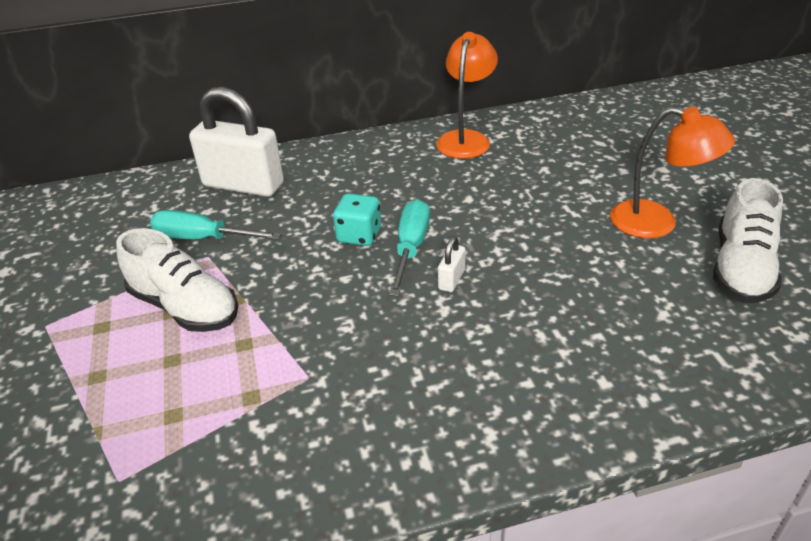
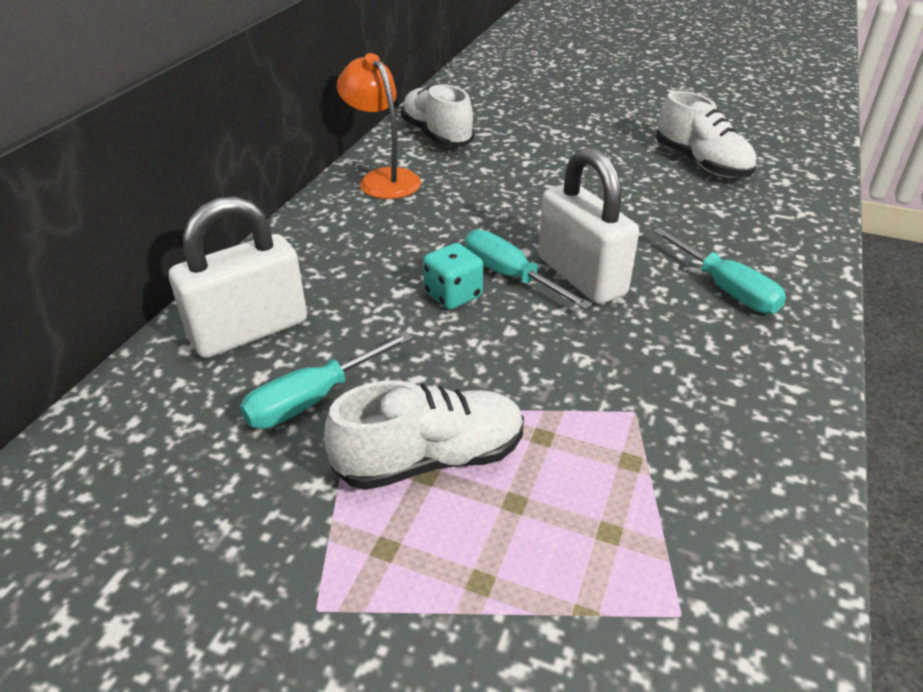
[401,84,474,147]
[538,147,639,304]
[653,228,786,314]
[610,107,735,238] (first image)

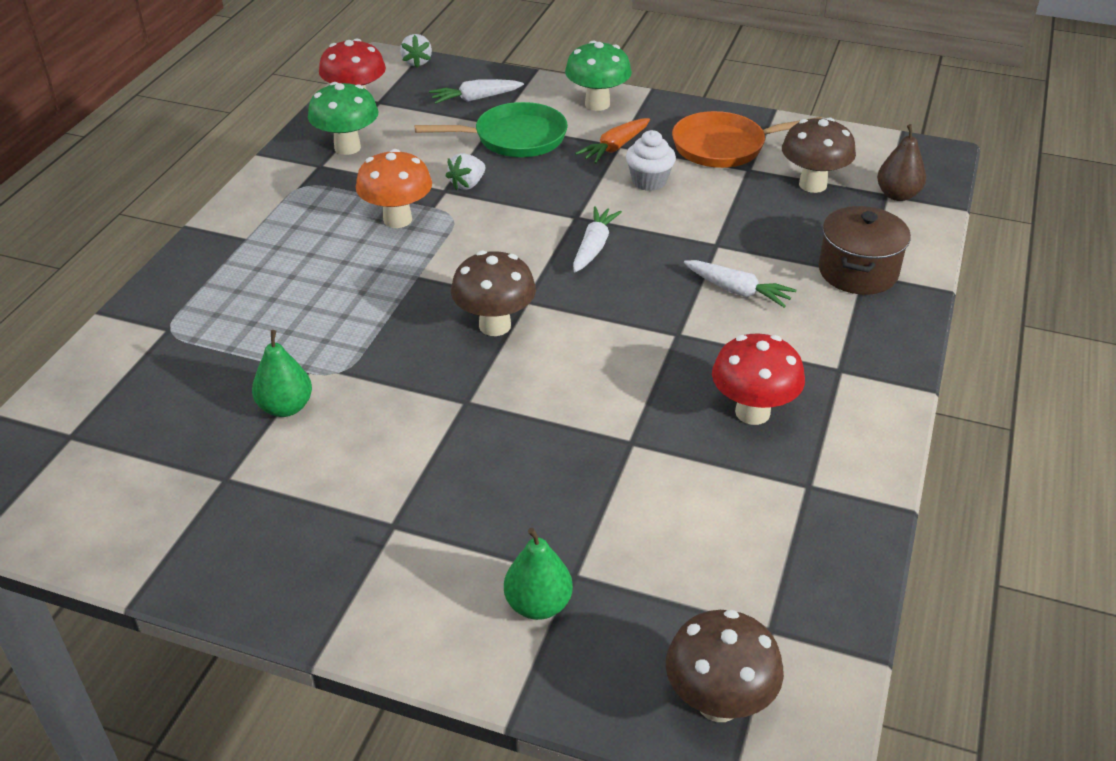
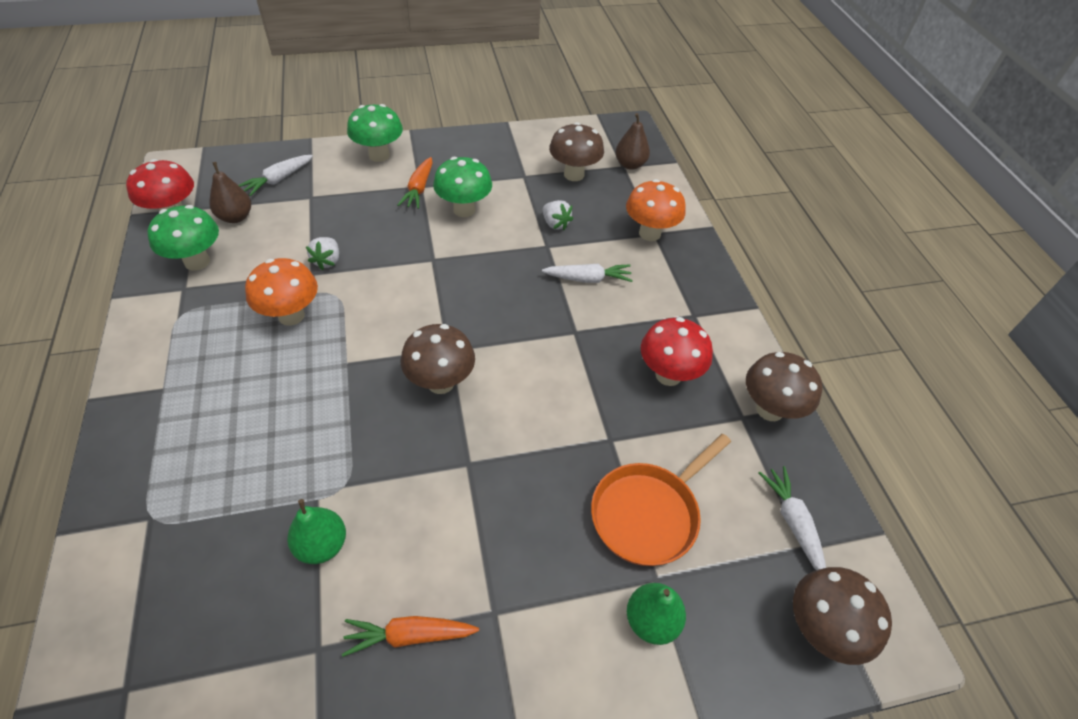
[209,162,251,223]
[342,616,479,657]
[433,157,492,217]
[543,200,573,230]
[591,434,731,566]
[626,179,686,241]
[746,352,822,421]
[758,466,826,570]
[415,102,568,157] (first image)

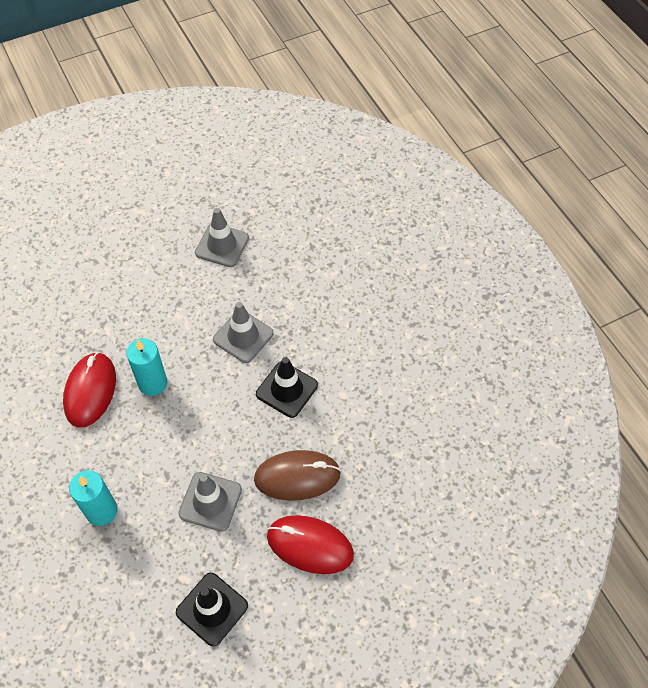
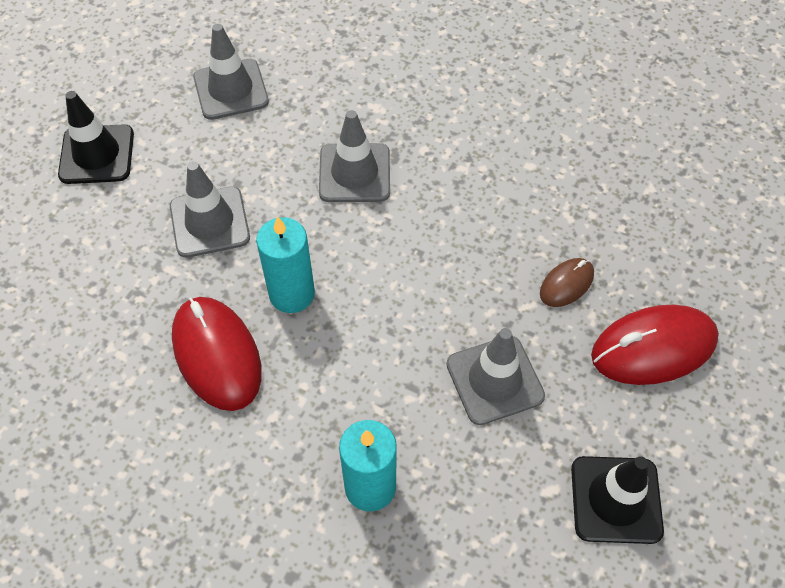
[58,91,134,184]
[170,161,250,258]
[540,258,594,307]

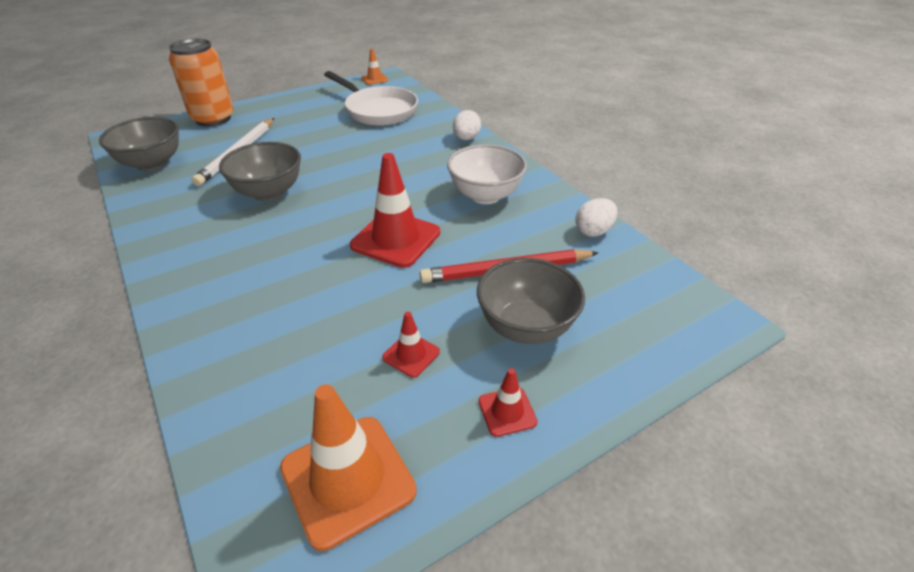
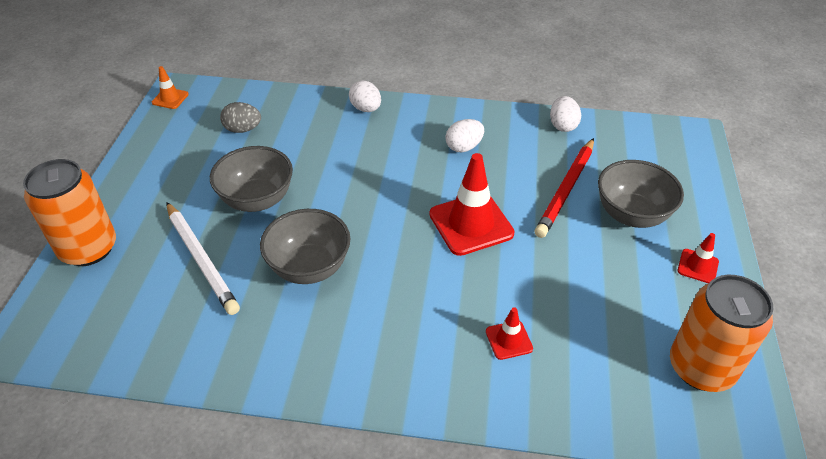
[210,146,293,212]
[220,102,261,133]
[445,119,484,152]
[486,307,533,360]
[670,275,773,392]

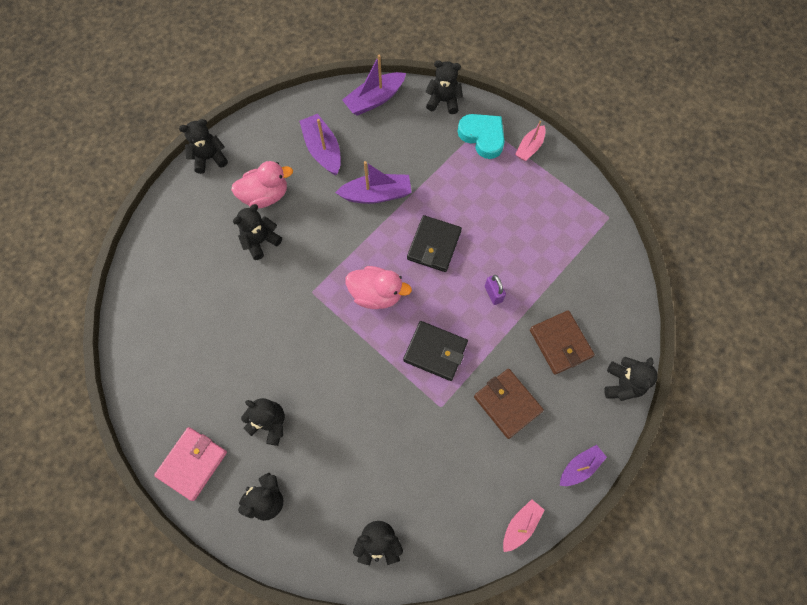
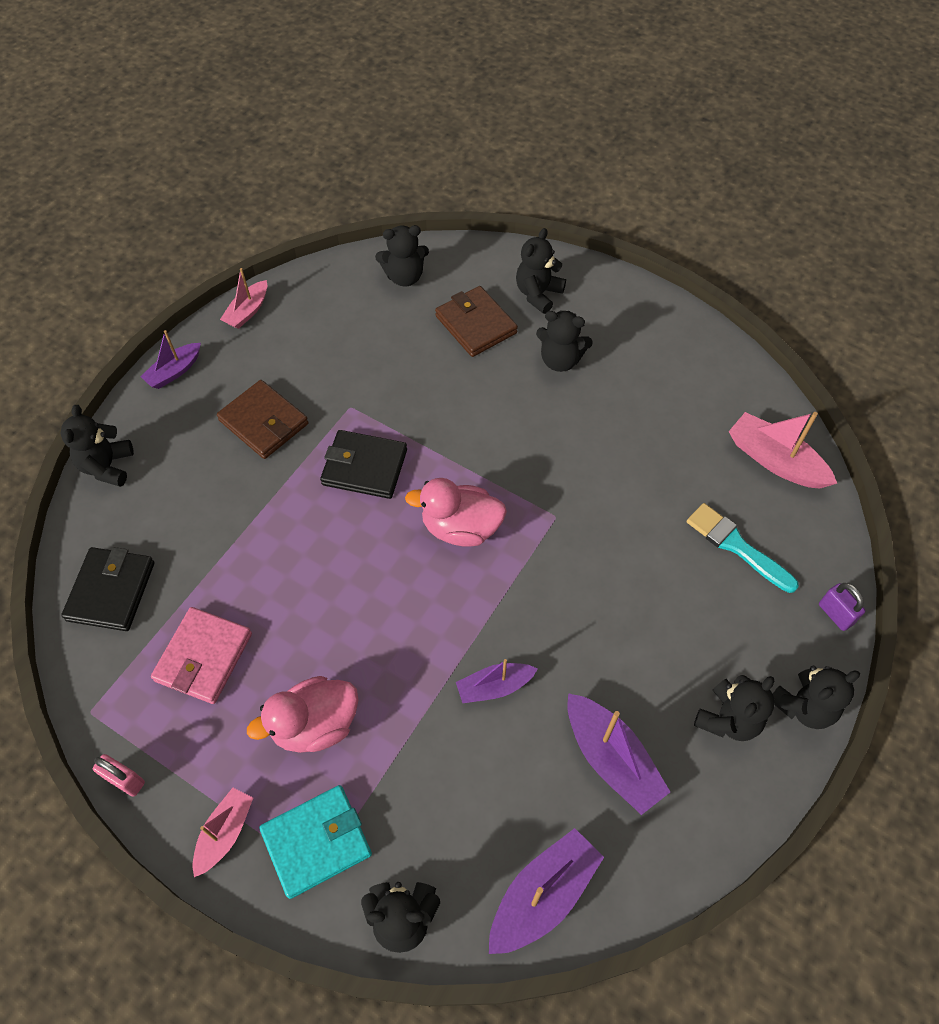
[61,547,154,631]
[93,754,145,797]
[151,607,252,704]
[247,676,359,753]
[259,785,372,899]
[435,286,518,357]
[456,659,538,703]
[687,503,799,593]
[694,675,775,741]
[729,412,837,489]
[819,583,866,631]

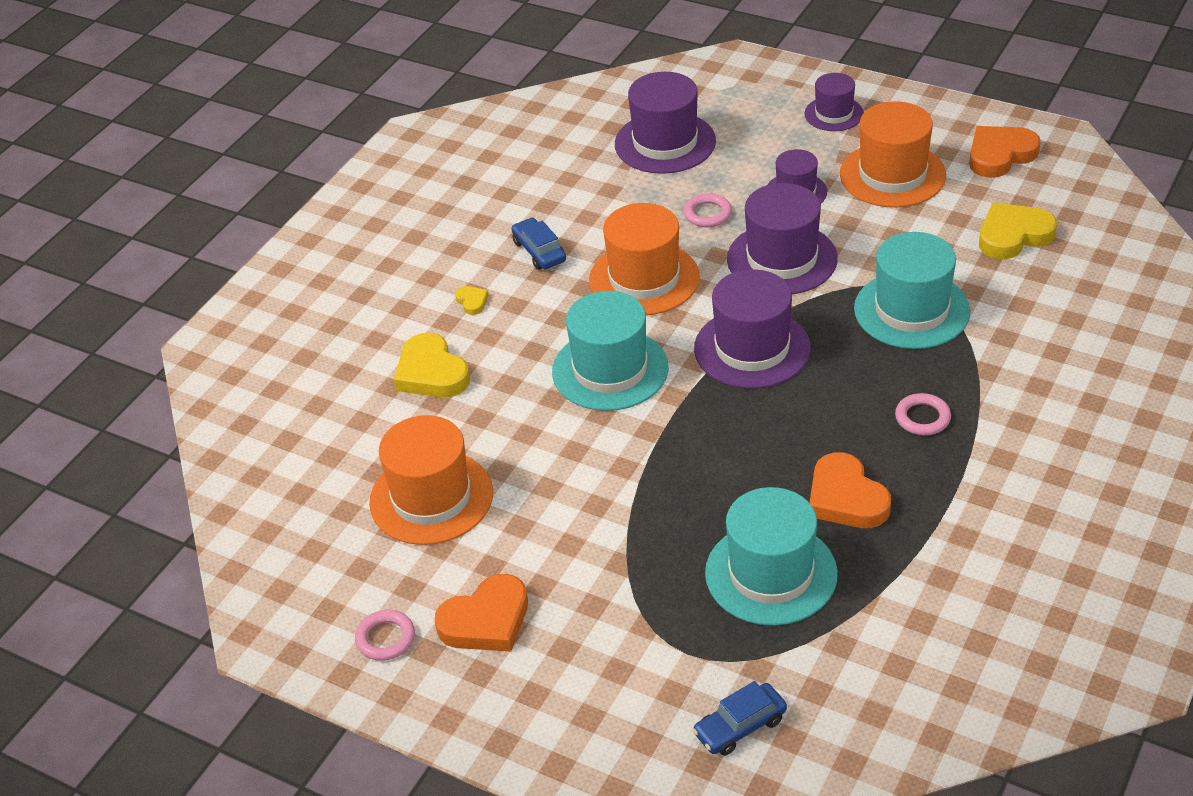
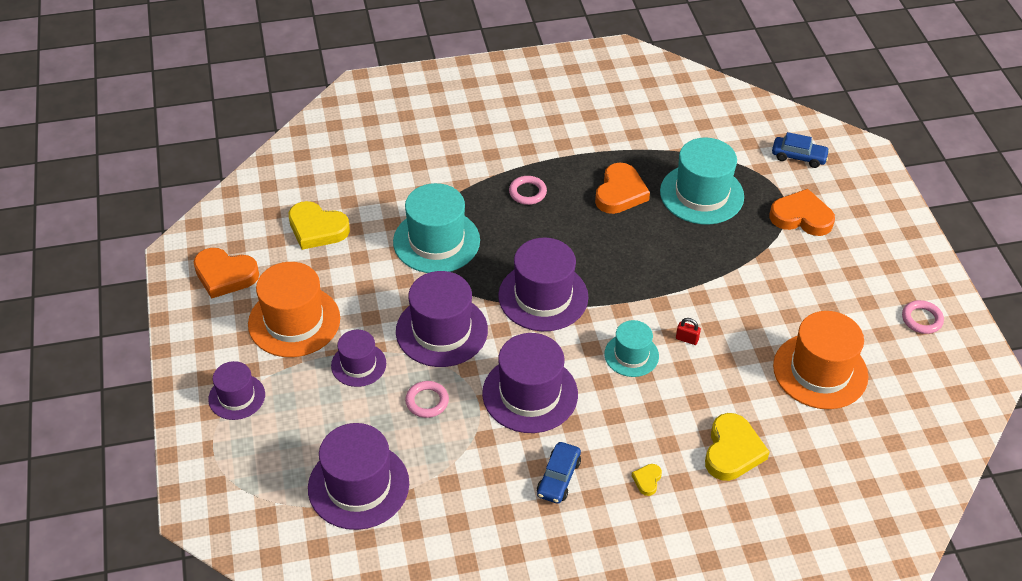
[482,333,578,433]
[604,320,659,377]
[676,318,701,345]
[769,189,835,236]

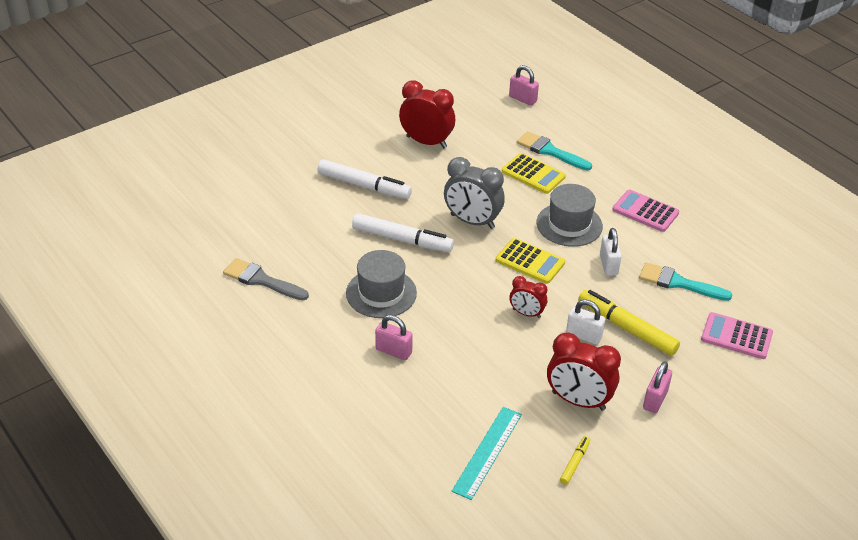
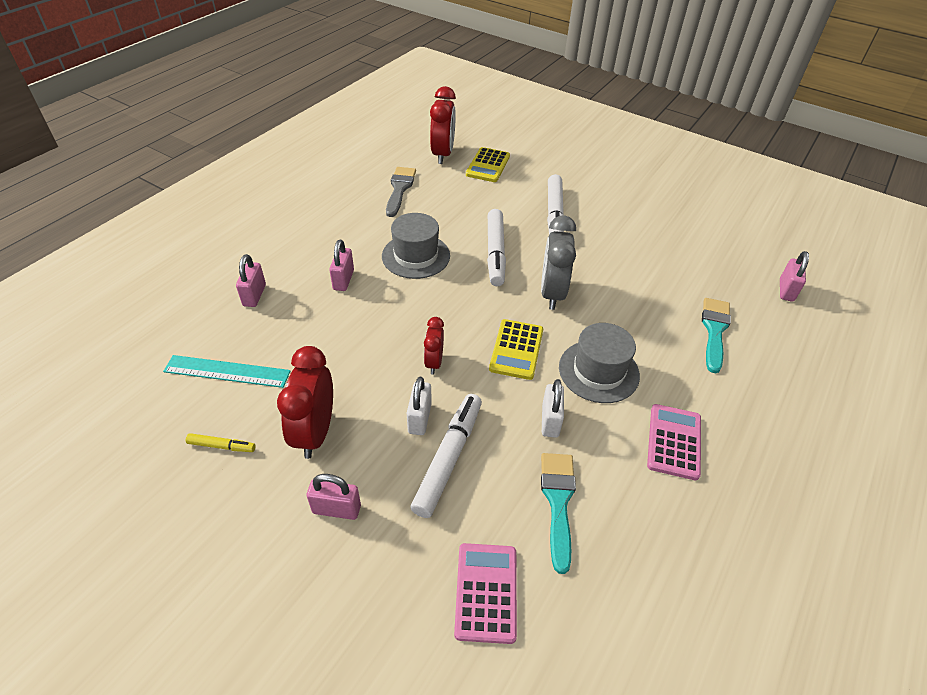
[236,254,266,307]
[410,394,482,518]
[430,86,456,164]
[466,147,510,182]
[542,379,564,438]

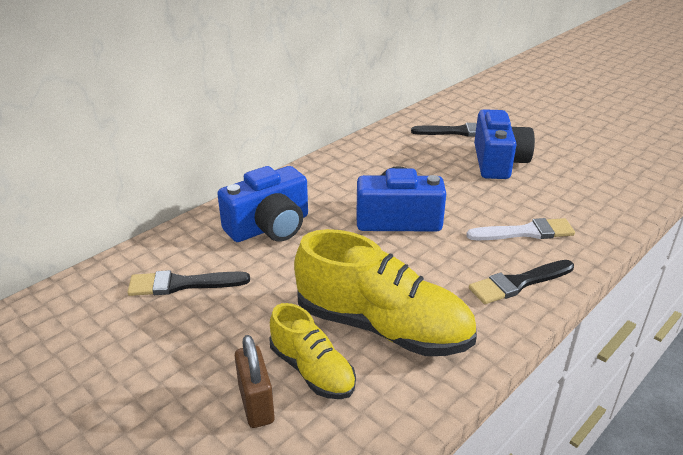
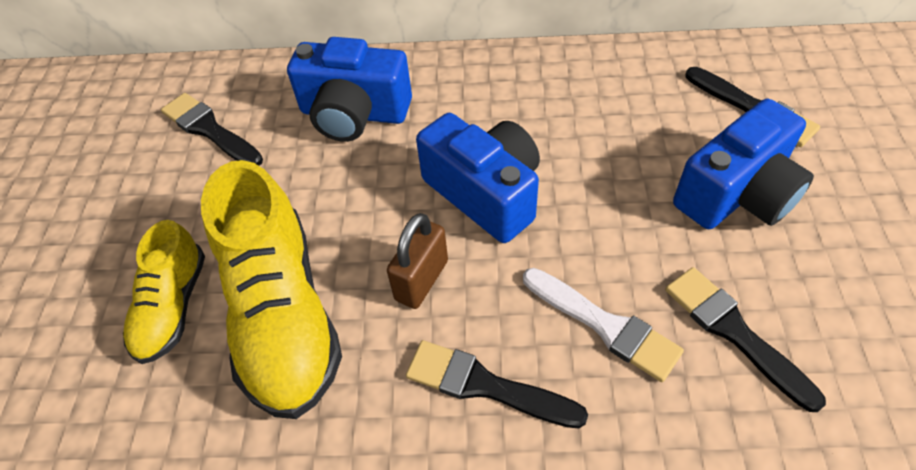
[387,213,448,309]
[665,267,826,412]

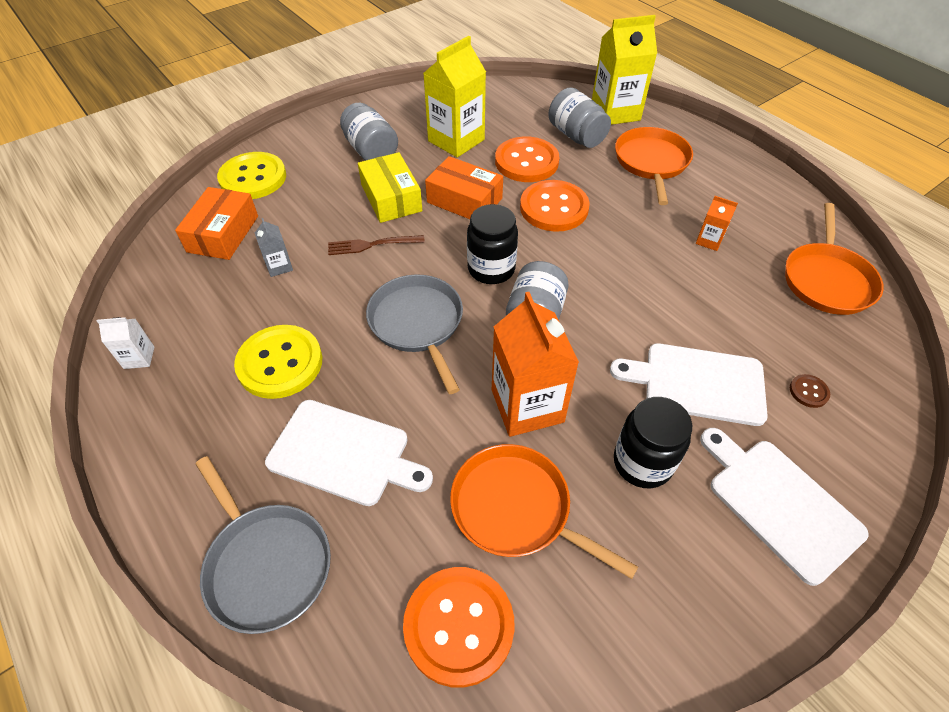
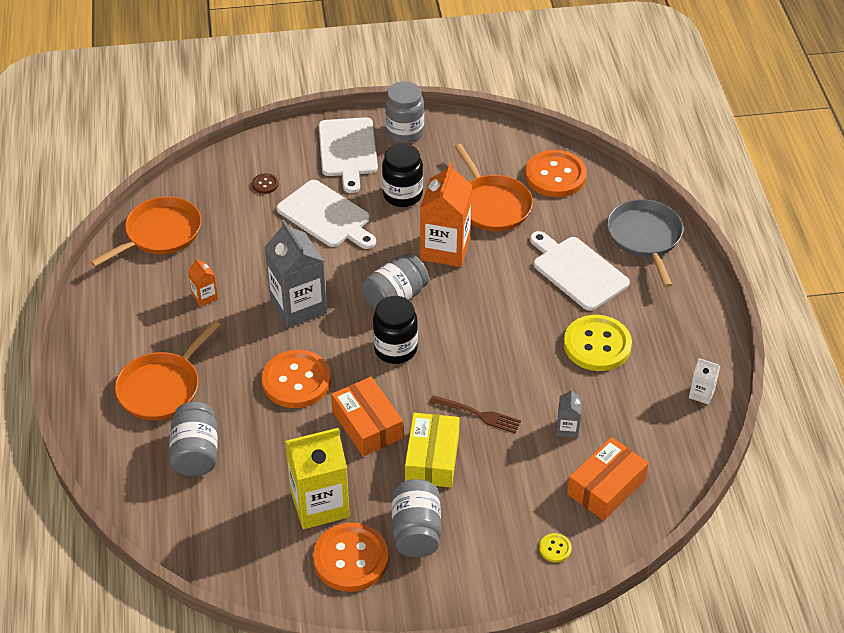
[264,220,327,328]
[313,522,389,592]
[385,81,424,143]
[539,533,572,562]
[366,274,463,394] (first image)
[592,15,657,125] (first image)

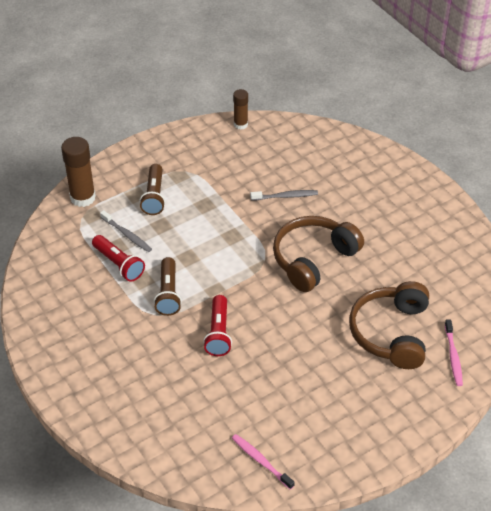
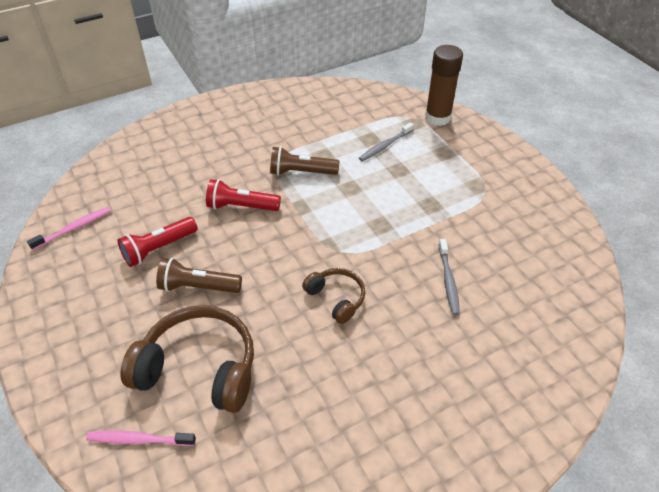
[117,217,198,267]
[156,258,242,293]
[302,268,365,324]
[233,89,248,129] (first image)

